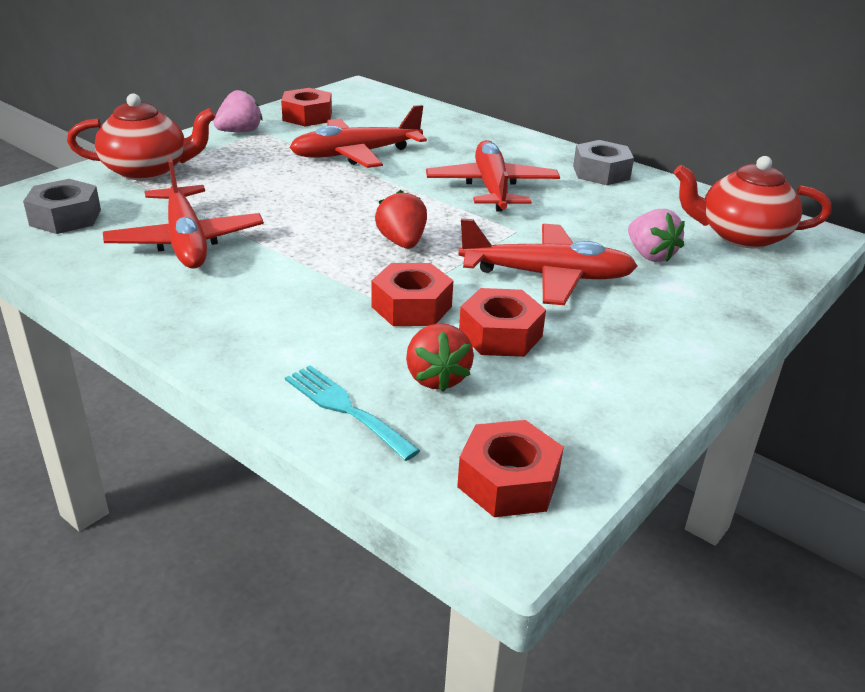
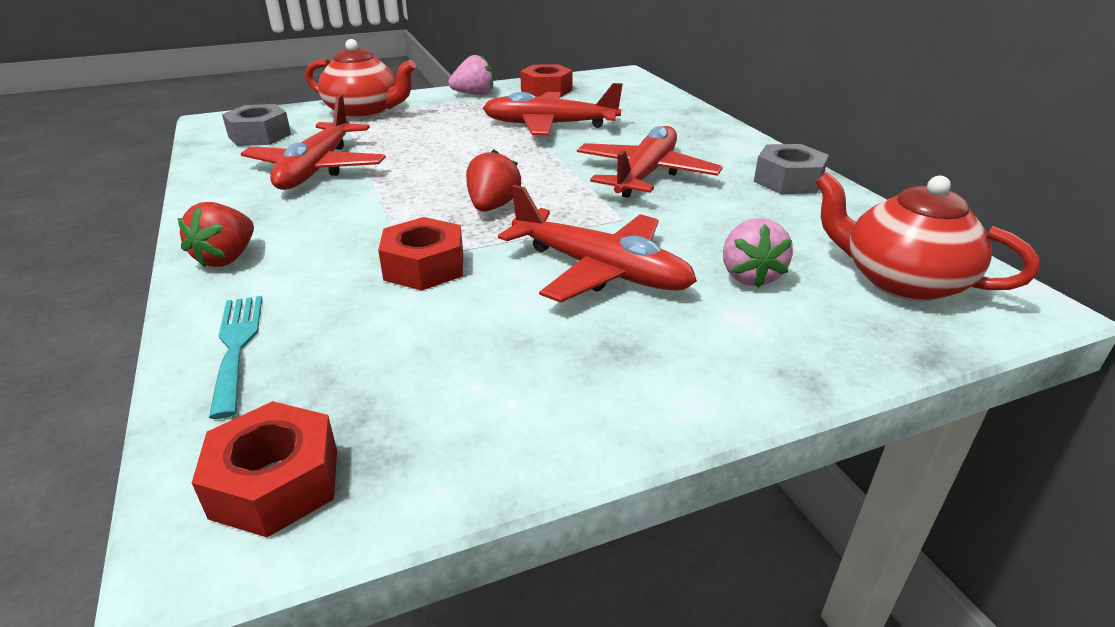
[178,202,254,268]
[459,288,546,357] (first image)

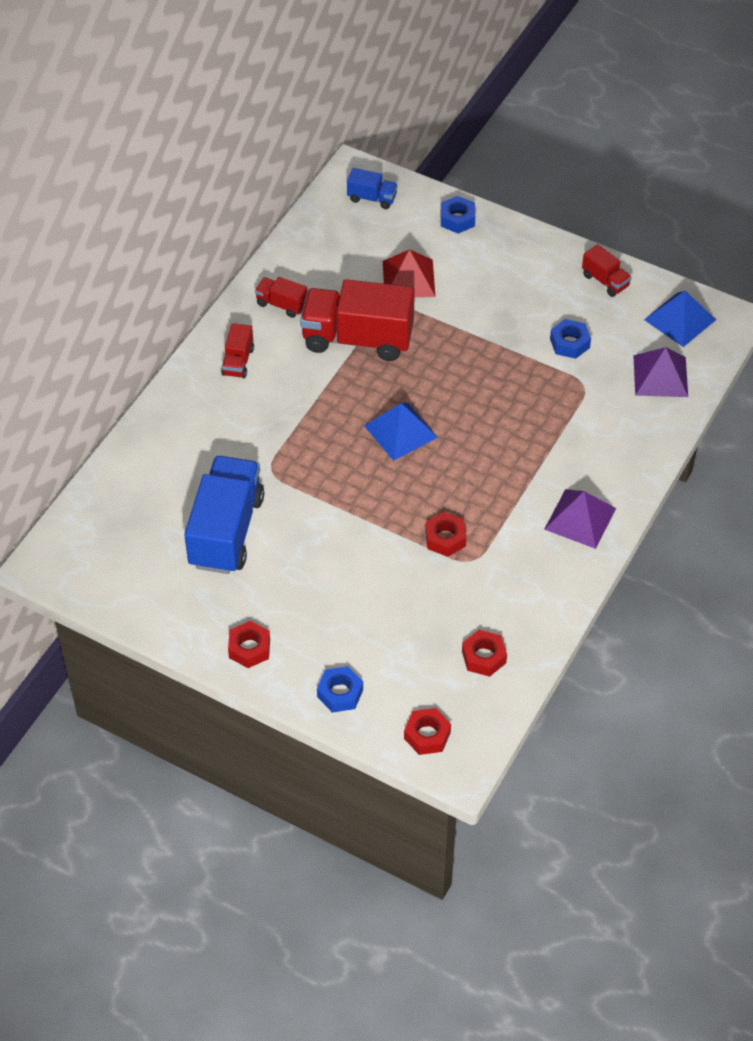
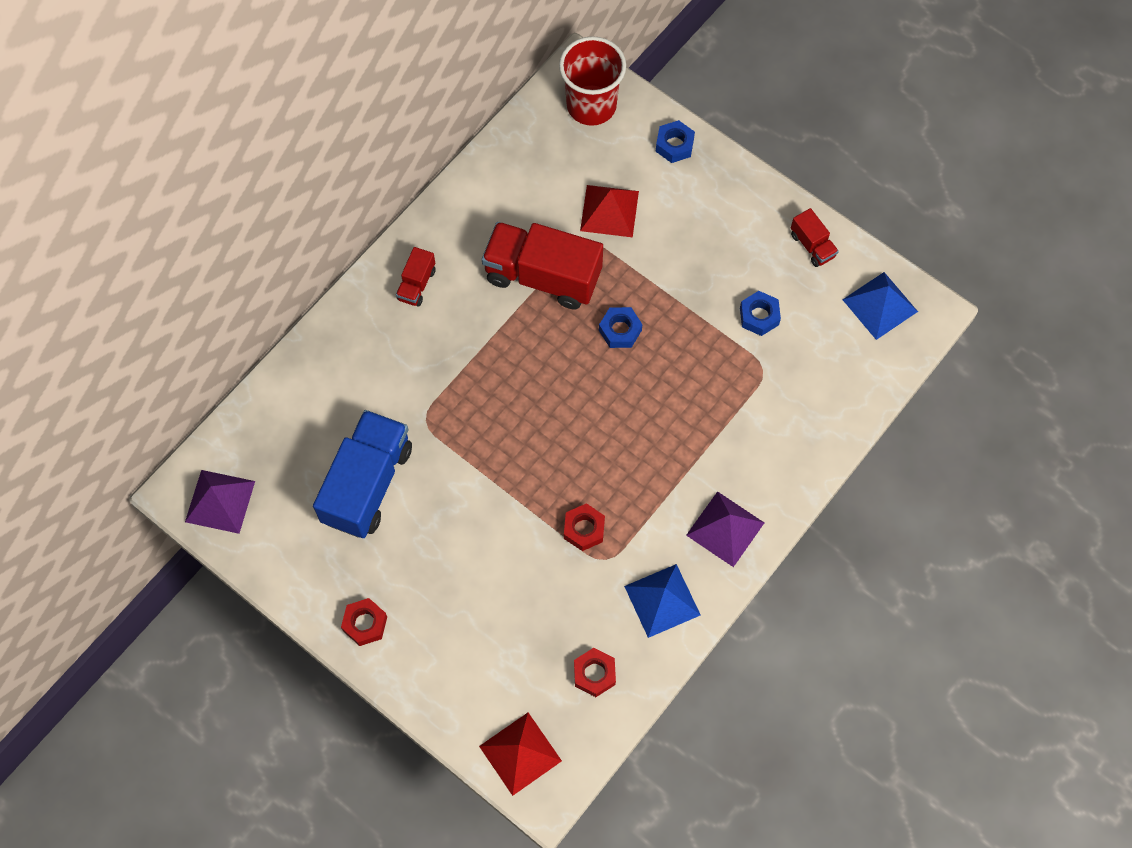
[185,470,255,534]
[479,713,562,796]
[559,36,626,126]
[599,307,643,348]
[624,564,701,638]
[255,277,307,318] (first image)

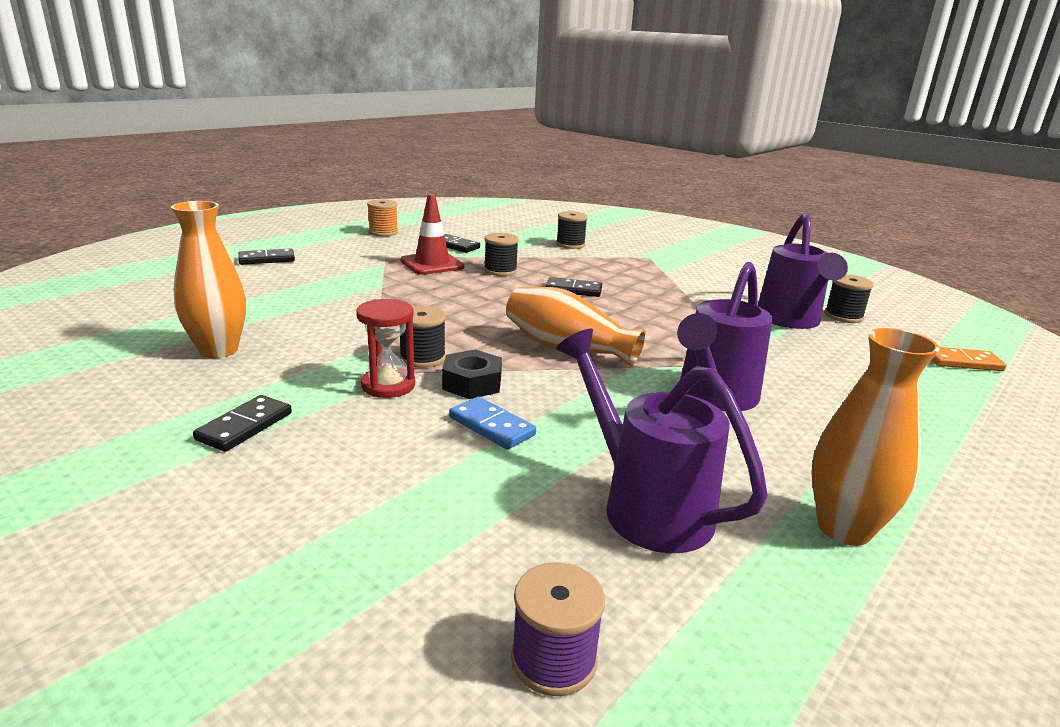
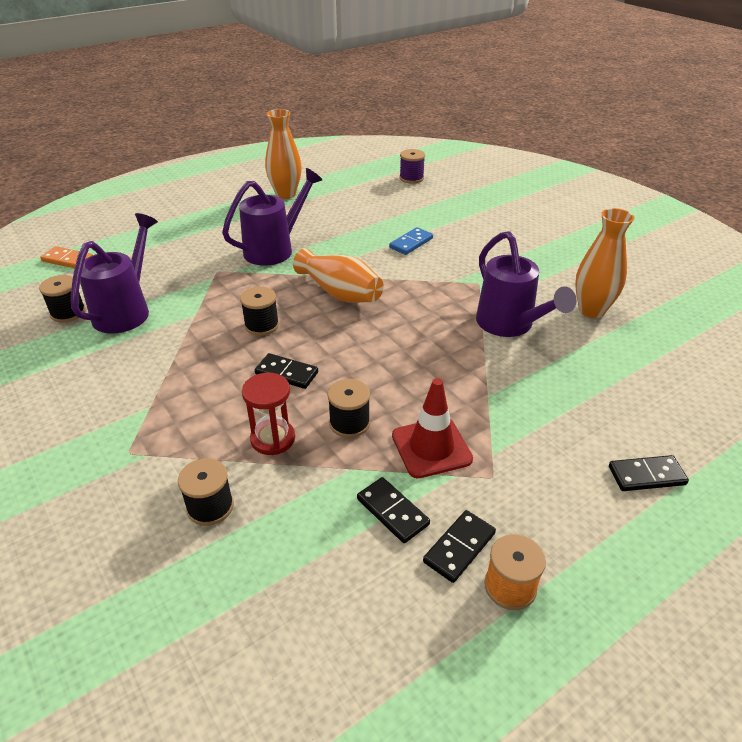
[240,287,279,336]
[242,373,295,455]
[389,227,433,255]
[423,510,496,583]
[476,231,577,337]
[442,349,502,399] (first image)

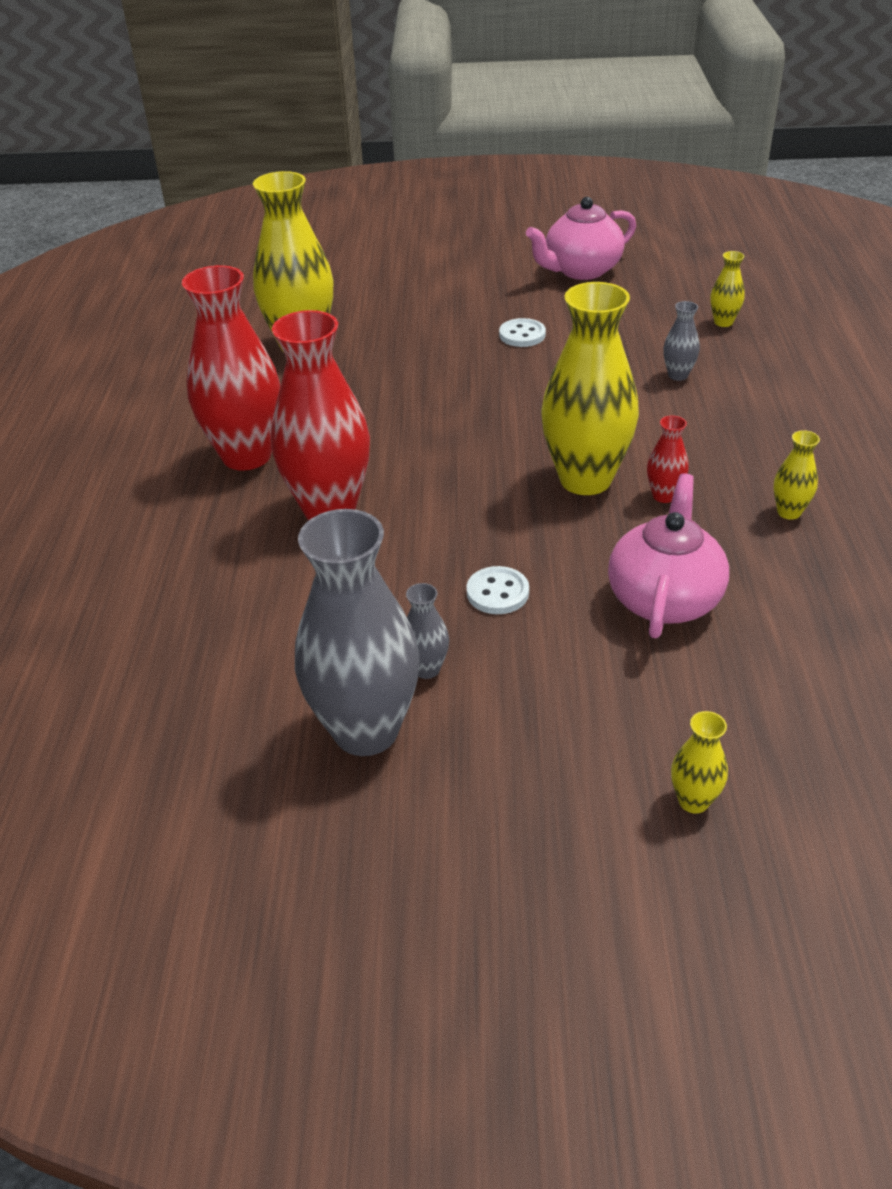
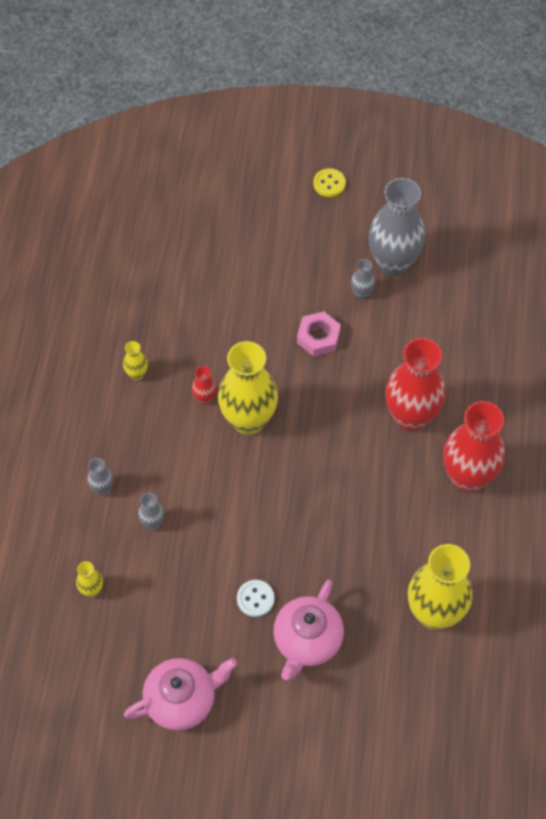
[87,458,113,496]
[273,580,344,680]
[297,311,341,357]
[313,168,346,197]
[671,711,728,813] (first image)

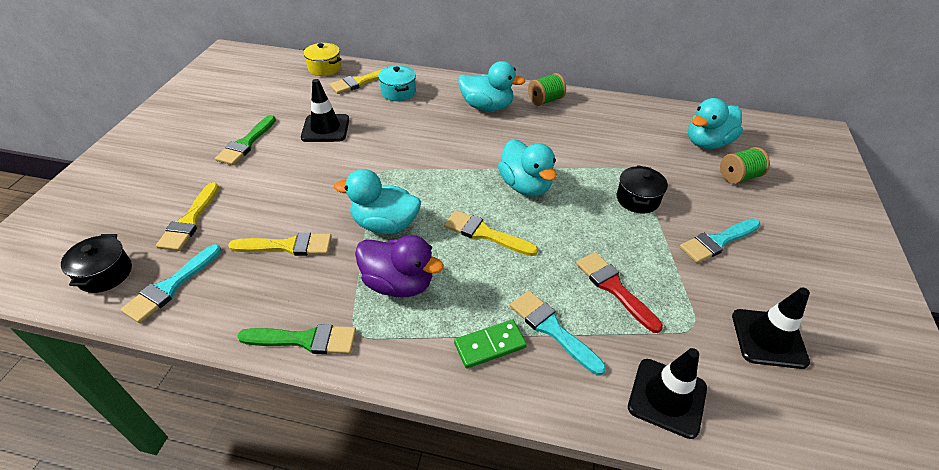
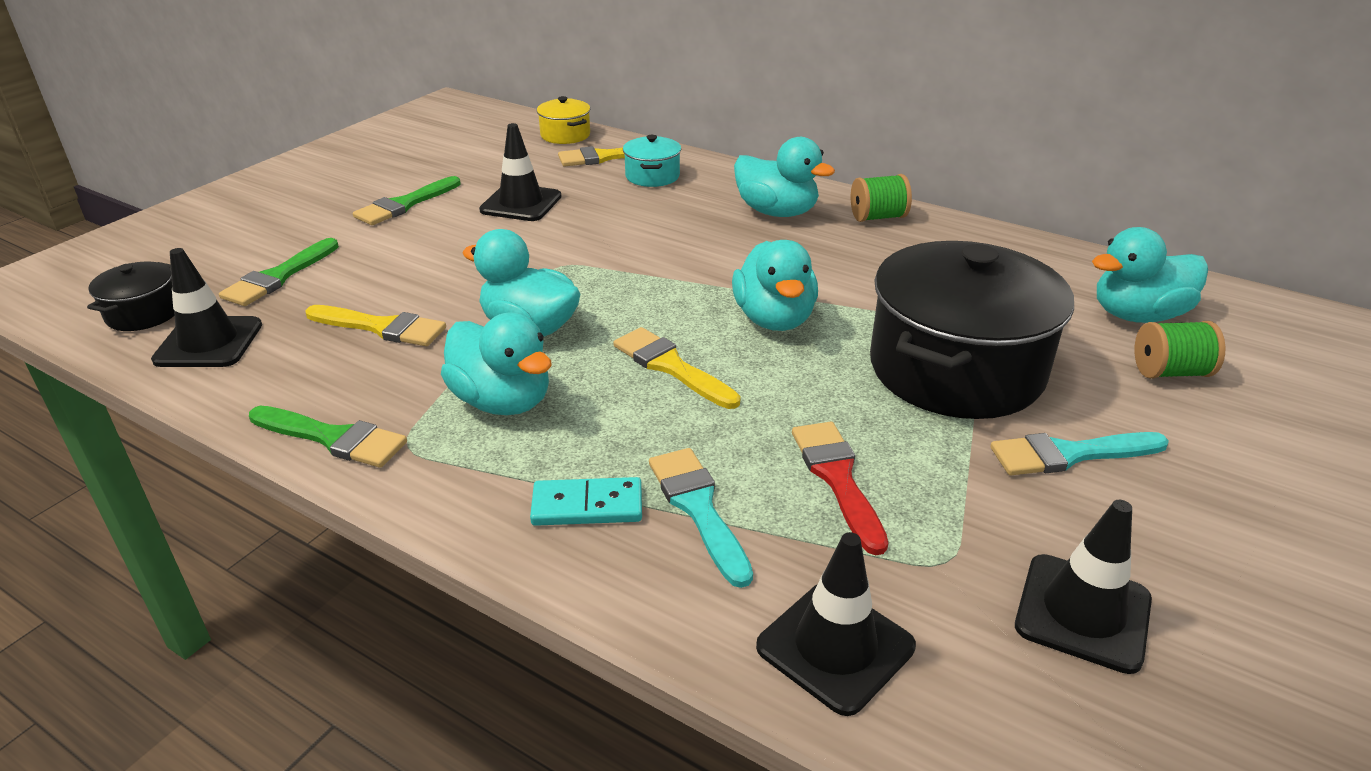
[151,248,262,367]
[219,238,339,306]
[441,312,552,415]
[530,477,642,526]
[870,241,1074,419]

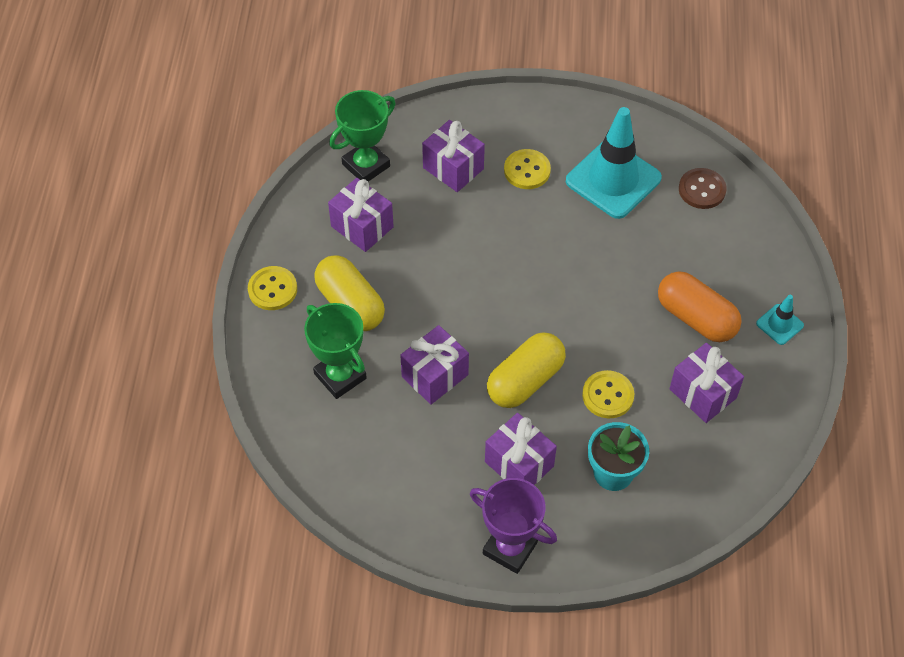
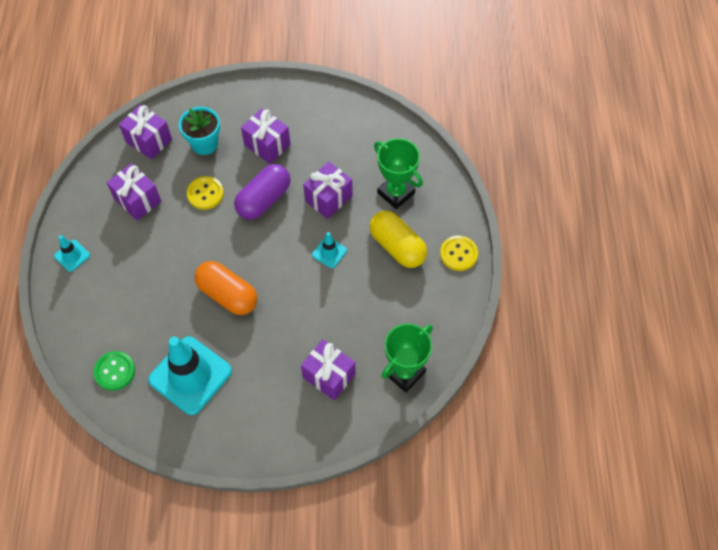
[94,351,135,391]
[119,105,172,159]
[194,261,257,315]
[234,164,291,220]
[312,232,347,268]
[470,478,557,574] (first image)
[504,149,551,189] (first image)

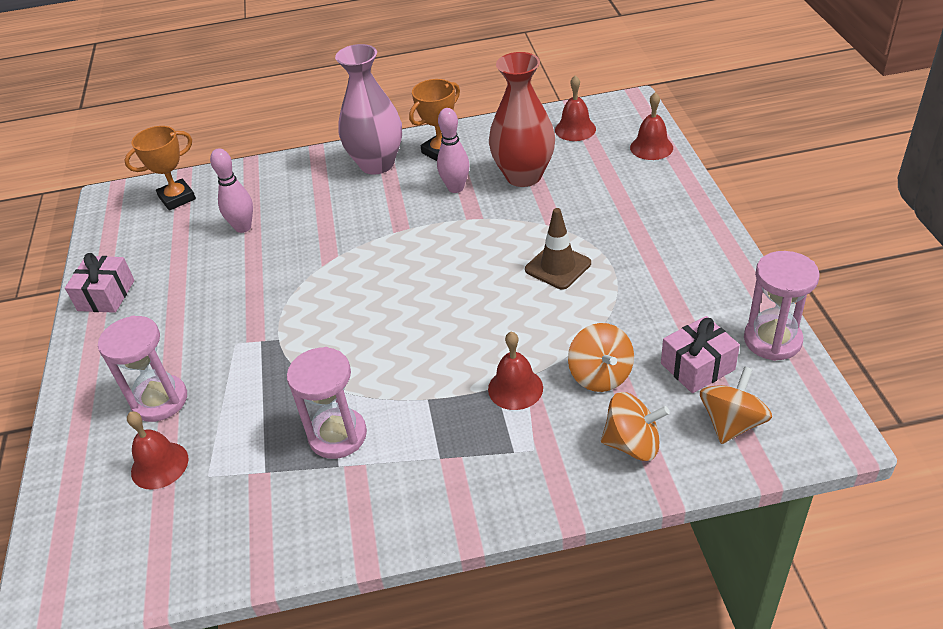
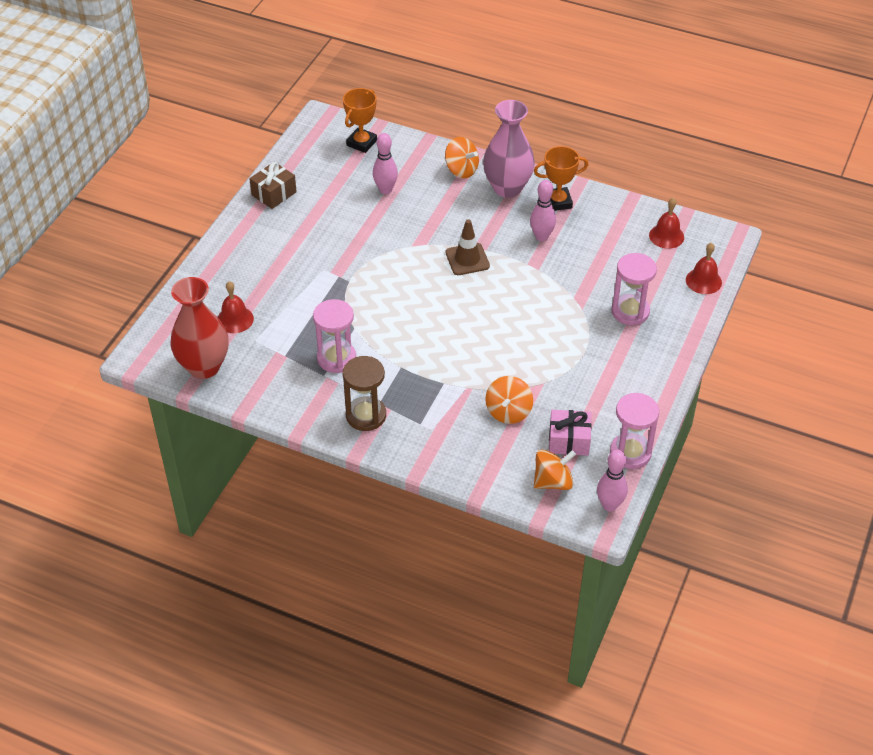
[170,277,228,379]
[249,162,297,209]
[343,88,377,153]
[343,356,386,431]
[445,137,479,178]
[446,219,490,275]
[597,450,628,511]
[611,253,657,325]
[488,332,543,410] (first image)

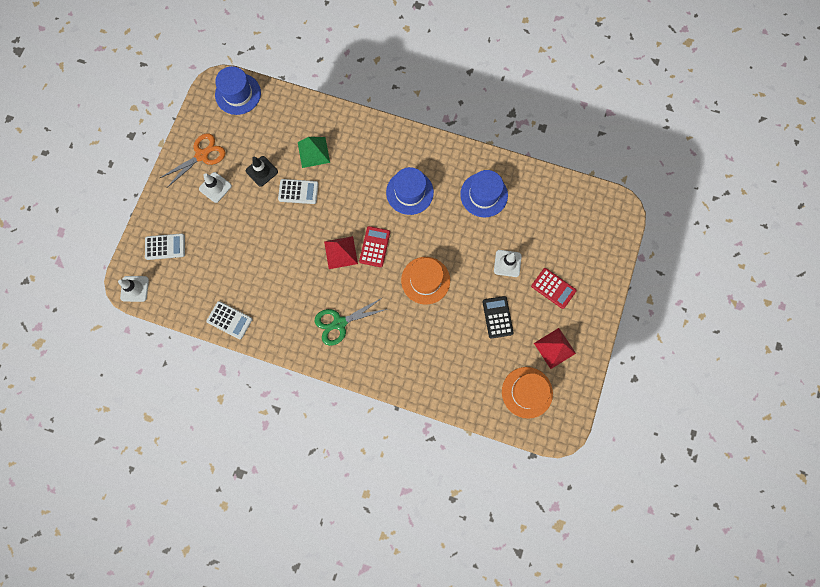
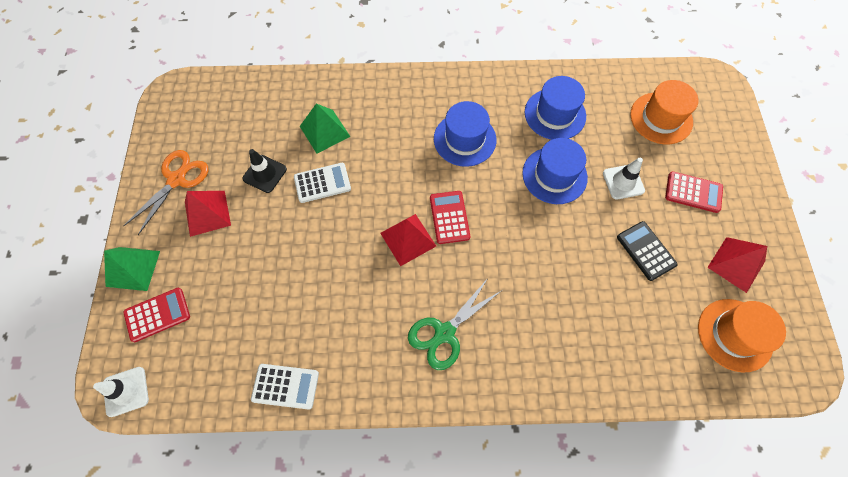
[104,247,160,291]
[123,288,190,342]
[185,191,231,237]
[522,138,588,204]
[630,80,698,144]

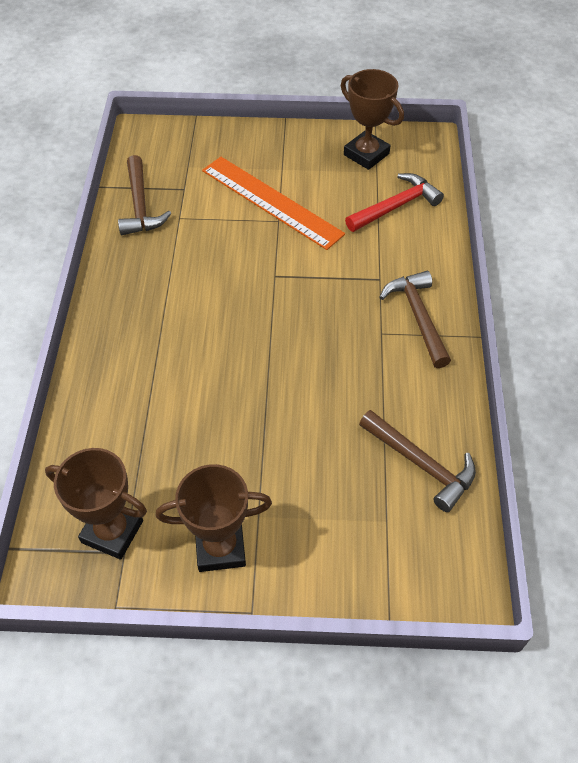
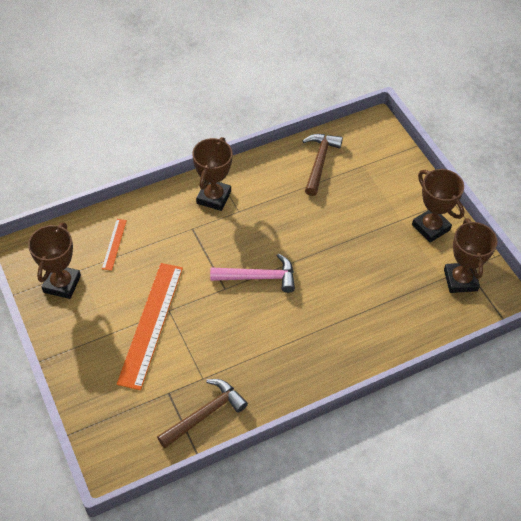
[102,219,127,271]
[192,137,233,211]
[210,253,295,293]

